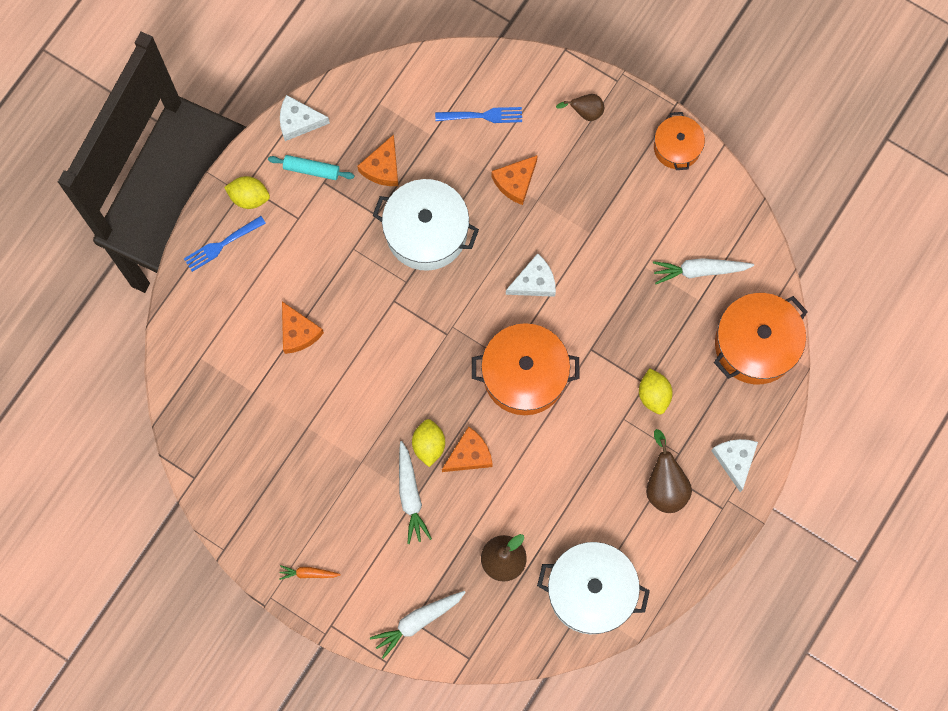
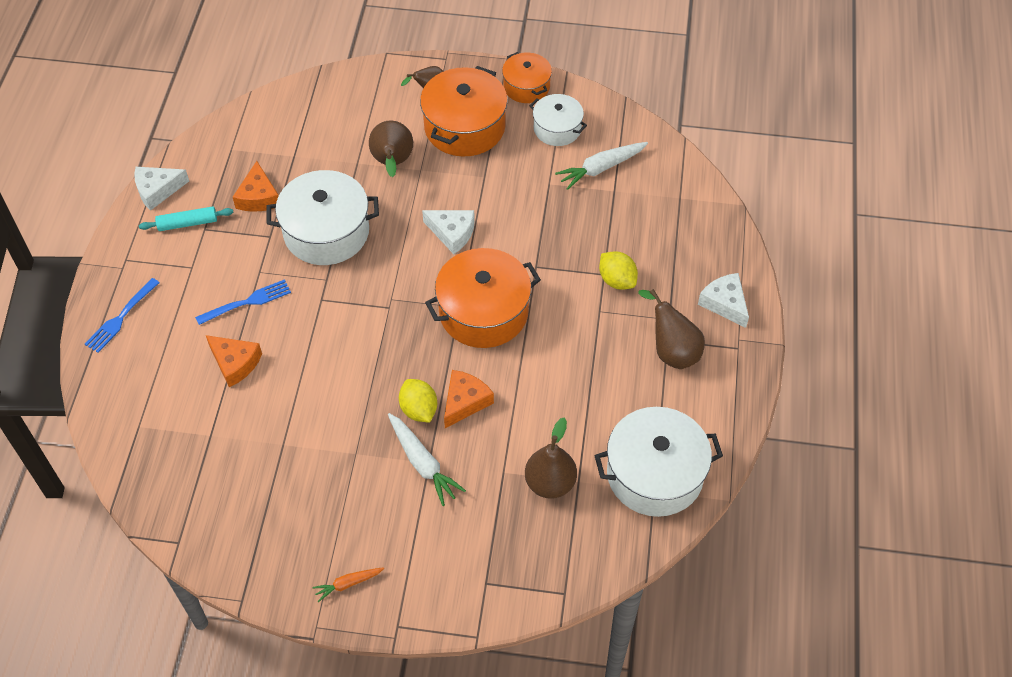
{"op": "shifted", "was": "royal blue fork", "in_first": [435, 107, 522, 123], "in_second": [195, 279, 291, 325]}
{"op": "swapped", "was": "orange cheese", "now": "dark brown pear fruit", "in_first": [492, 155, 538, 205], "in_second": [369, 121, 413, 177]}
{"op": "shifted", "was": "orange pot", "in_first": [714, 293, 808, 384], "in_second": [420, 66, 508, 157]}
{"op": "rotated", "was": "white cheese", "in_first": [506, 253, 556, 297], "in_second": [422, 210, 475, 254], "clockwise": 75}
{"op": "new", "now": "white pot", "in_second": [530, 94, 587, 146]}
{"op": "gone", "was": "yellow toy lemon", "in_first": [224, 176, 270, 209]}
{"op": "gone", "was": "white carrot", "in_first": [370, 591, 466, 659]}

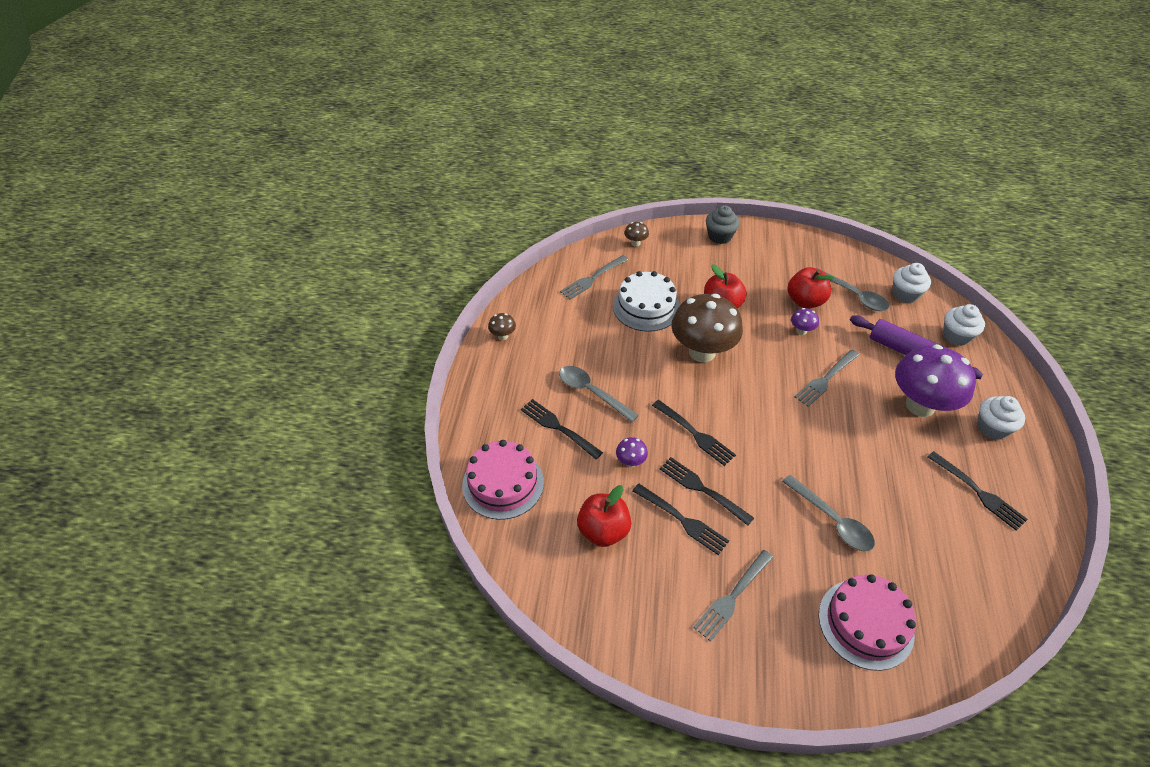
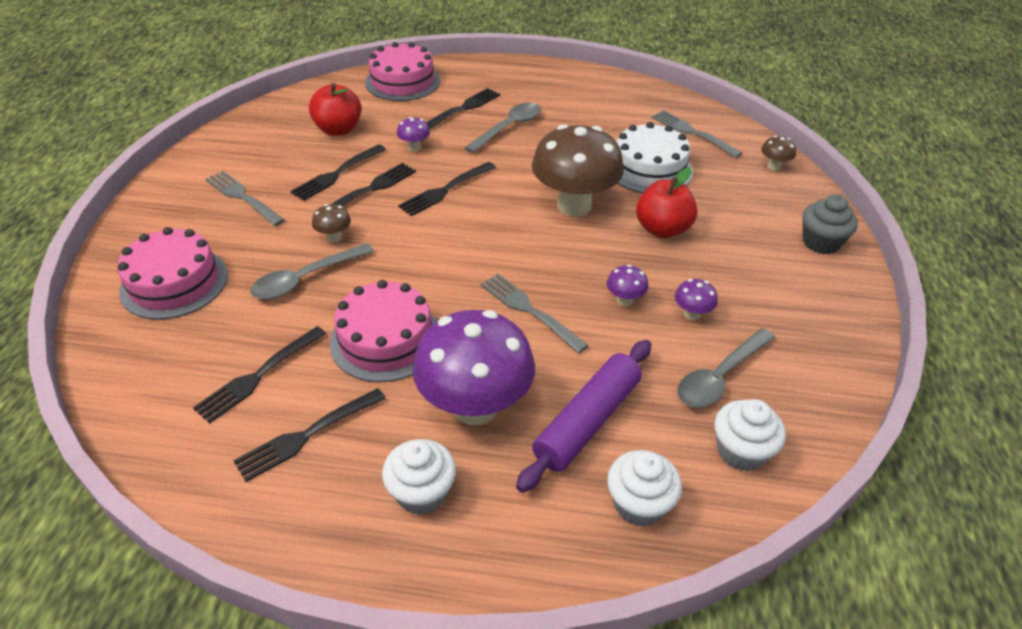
{"op": "new", "now": "black fork", "in_second": [193, 326, 326, 424]}
{"op": "shifted", "was": "dark brown toadstool", "in_first": [488, 313, 516, 340], "in_second": [312, 204, 351, 242]}
{"op": "new", "now": "rose-pink gateau", "in_second": [330, 280, 437, 382]}
{"op": "swapped", "was": "scarlet apple fruit", "now": "violet toadstool", "in_first": [787, 267, 834, 308], "in_second": [675, 279, 718, 320]}

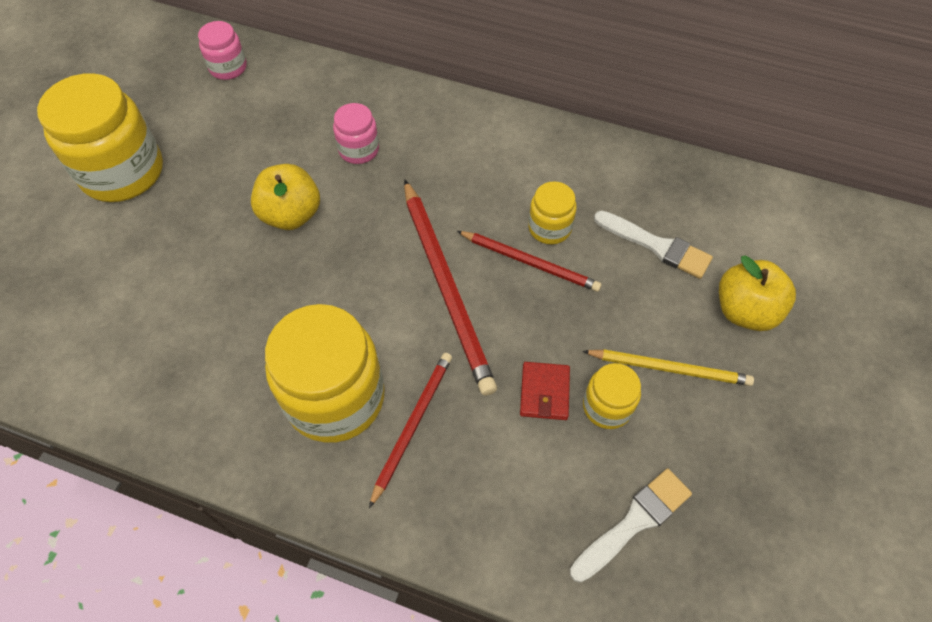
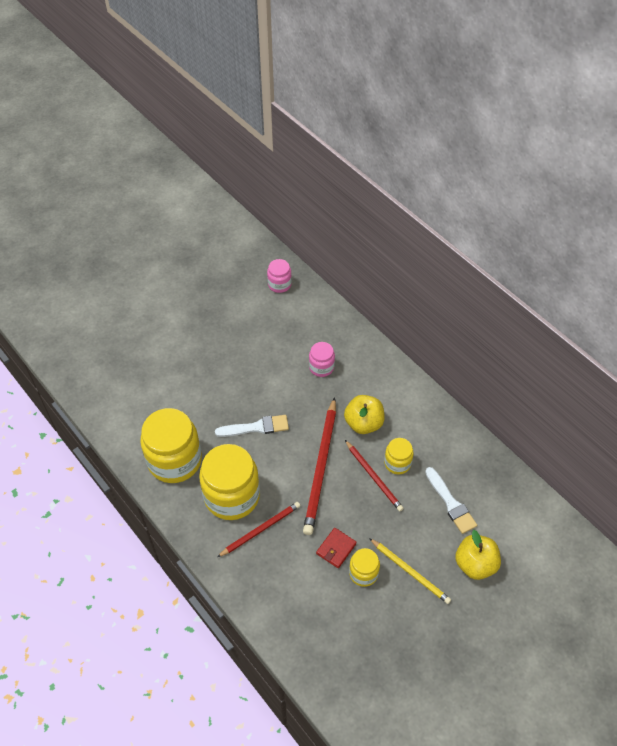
{"op": "shifted", "was": "yellow jar", "in_first": [37, 73, 163, 202], "in_second": [140, 408, 202, 483]}
{"op": "shifted", "was": "white brush", "in_first": [570, 468, 692, 583], "in_second": [215, 415, 289, 437]}
{"op": "shifted", "was": "yellow apple fruit", "in_first": [251, 164, 320, 230], "in_second": [344, 395, 385, 434]}

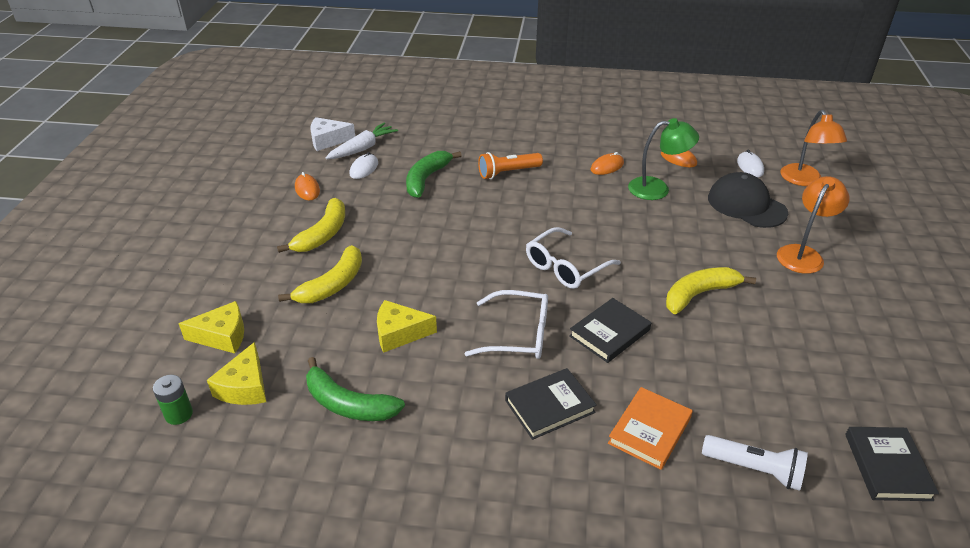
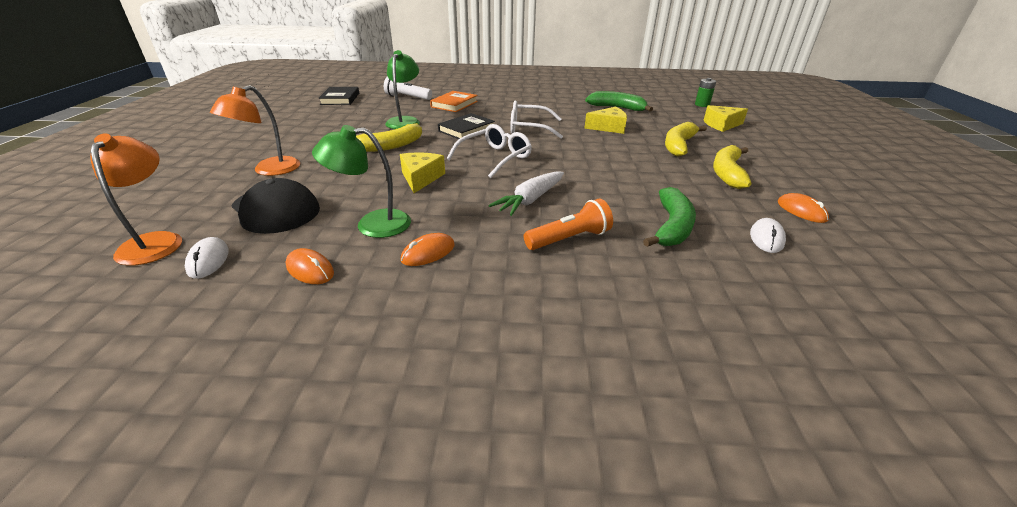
{"op": "new", "now": "emerald reading lamp", "in_second": [385, 50, 420, 129]}
{"op": "shifted", "was": "yellow cheese", "in_first": [207, 342, 266, 405], "in_second": [400, 152, 445, 193]}
{"op": "shifted", "was": "white carrot", "in_first": [325, 123, 398, 159], "in_second": [489, 171, 564, 216]}
{"op": "gone", "was": "white cheese", "in_first": [310, 117, 355, 151]}
{"op": "gone", "was": "black hardback", "in_first": [505, 368, 597, 440]}

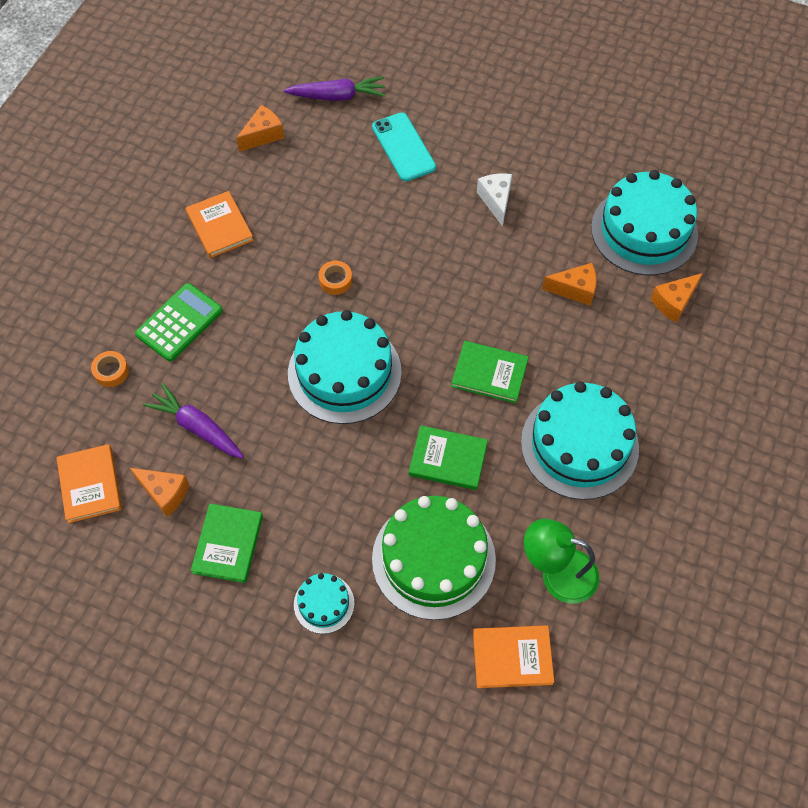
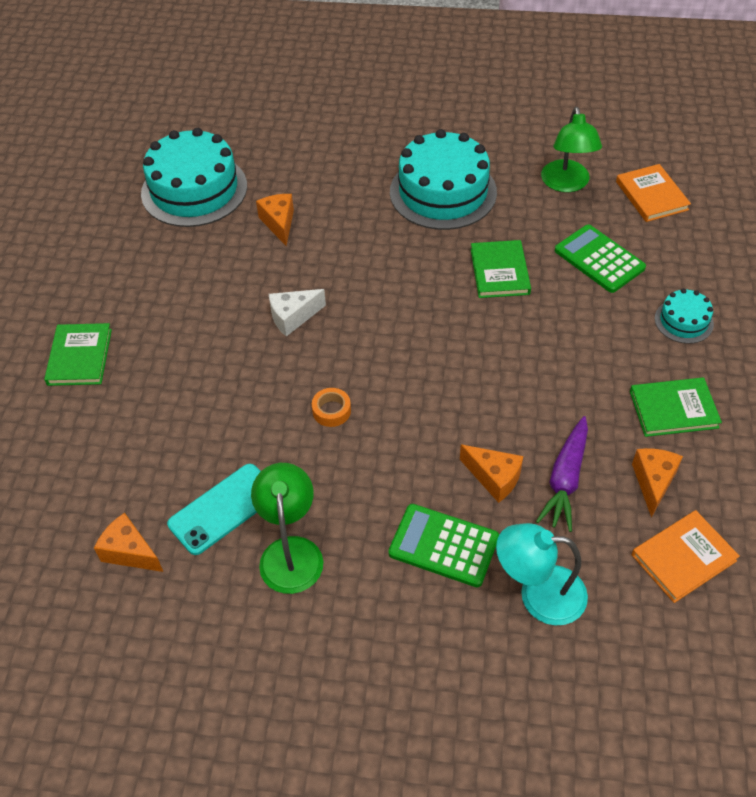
{"op": "shifted", "was": "emerald hardback", "in_first": [451, 341, 529, 403], "in_second": [44, 323, 112, 386]}
{"op": "shifted", "was": "aqua phone", "in_first": [372, 112, 436, 181], "in_second": [167, 464, 261, 555]}
{"op": "swapped", "was": "orange hardback", "now": "emerald reading lamp", "in_first": [186, 191, 254, 258], "in_second": [251, 463, 323, 594]}
{"op": "shifted", "was": "white cheese", "in_first": [477, 173, 512, 226], "in_second": [269, 289, 326, 337]}
{"op": "shifted", "was": "orange cheese", "in_first": [651, 273, 703, 323], "in_second": [460, 445, 523, 503]}
{"op": "swapped", "was": "orange tape", "now": "aqua reading lamp", "in_first": [91, 351, 129, 387], "in_second": [496, 523, 588, 626]}
{"op": "swapped", "was": "emerald gateau", "now": "emerald adding machine", "in_first": [372, 496, 496, 620], "in_second": [555, 225, 646, 293]}
{"op": "gone", "was": "violet carrot", "in_first": [284, 76, 385, 101]}
{"op": "gone", "was": "aqua gateau", "in_first": [288, 310, 402, 424]}

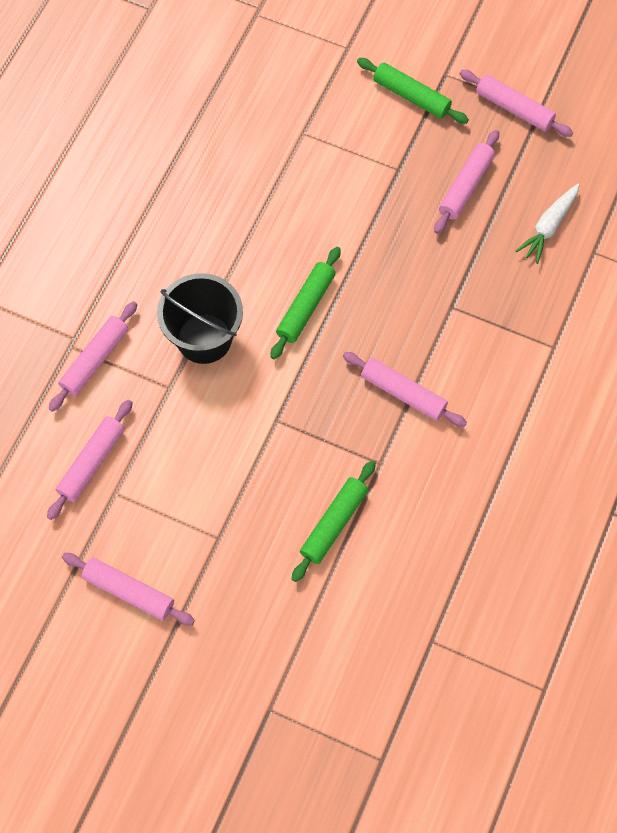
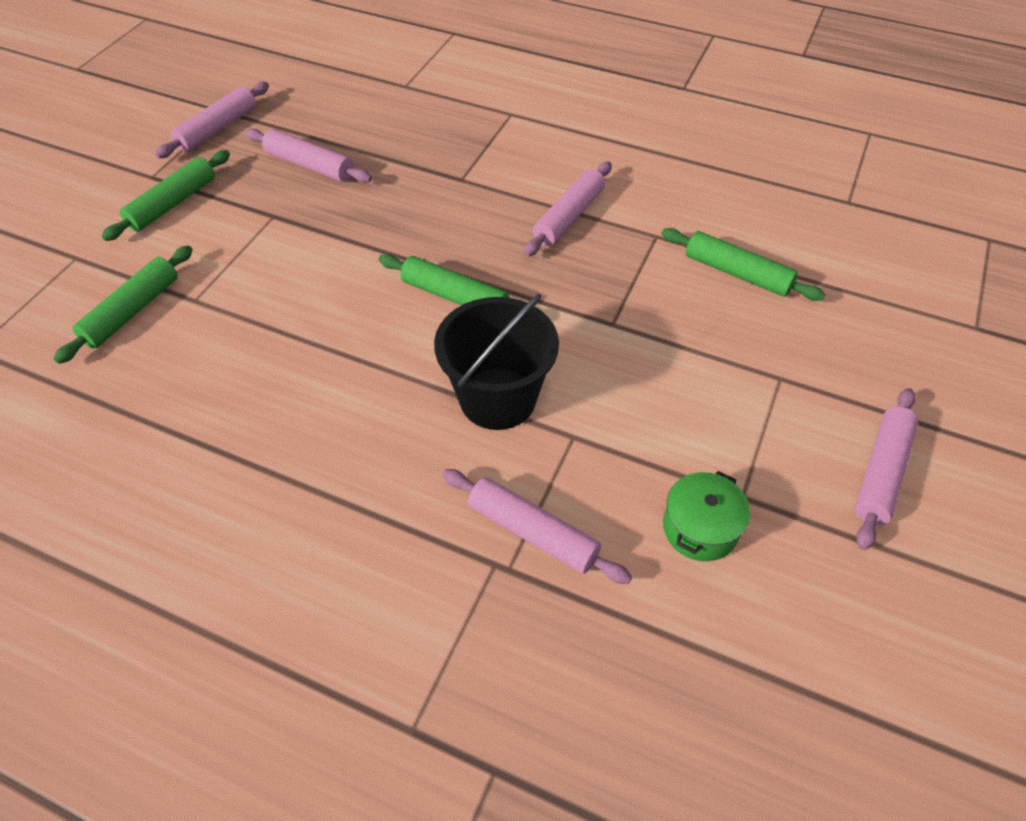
{"op": "new", "now": "emerald dough roller", "in_second": [54, 245, 193, 364]}
{"op": "swapped", "was": "rose-pink dough roller", "now": "emerald pot", "in_first": [47, 400, 132, 520], "in_second": [663, 471, 750, 561]}
{"op": "gone", "was": "white carrot", "in_first": [516, 183, 580, 264]}

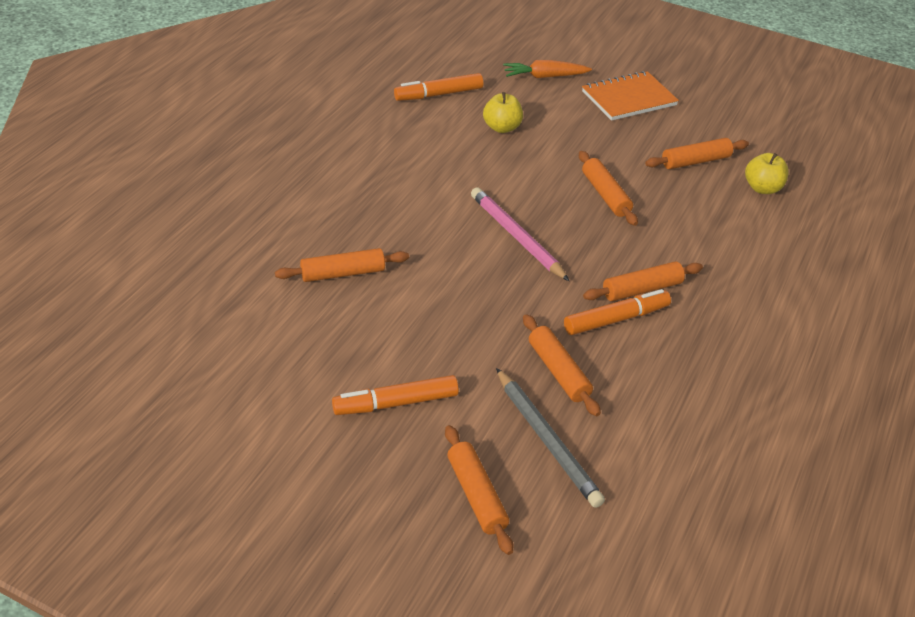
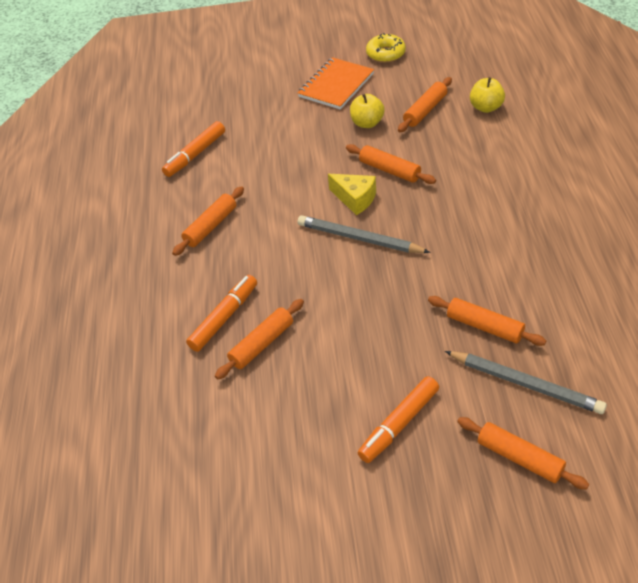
{"op": "shifted", "was": "orange dough roller", "in_first": [583, 261, 703, 301], "in_second": [172, 186, 244, 256]}
{"op": "shifted", "was": "orange marker", "in_first": [564, 289, 671, 335], "in_second": [186, 275, 257, 352]}
{"op": "repainted", "was": "rose-pink pencil", "now": "grey pencil", "in_first": [471, 187, 569, 281], "in_second": [298, 215, 431, 253]}
{"op": "new", "now": "yellow cheese", "in_second": [328, 174, 376, 215]}
{"op": "shifted", "was": "yellow apple fruit", "in_first": [483, 92, 523, 133], "in_second": [350, 94, 385, 128]}
{"op": "new", "now": "yellow doughnut", "in_second": [366, 33, 406, 63]}
{"op": "gone", "was": "orange carrot", "in_first": [503, 60, 592, 78]}

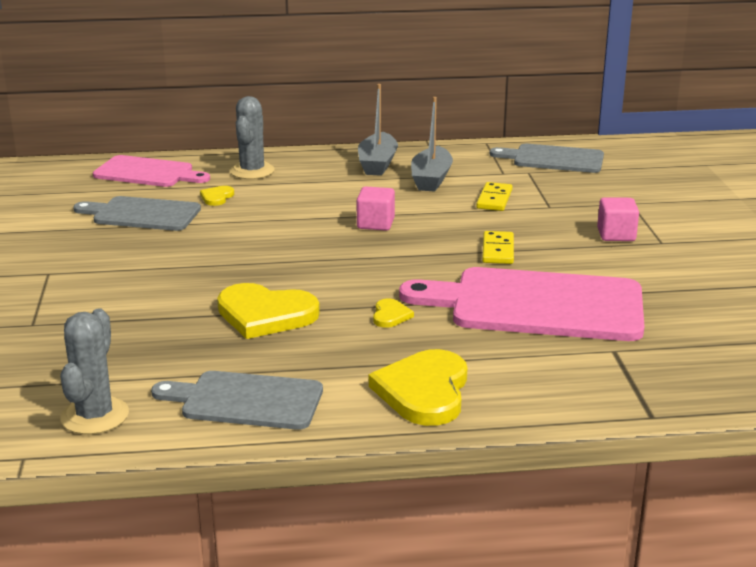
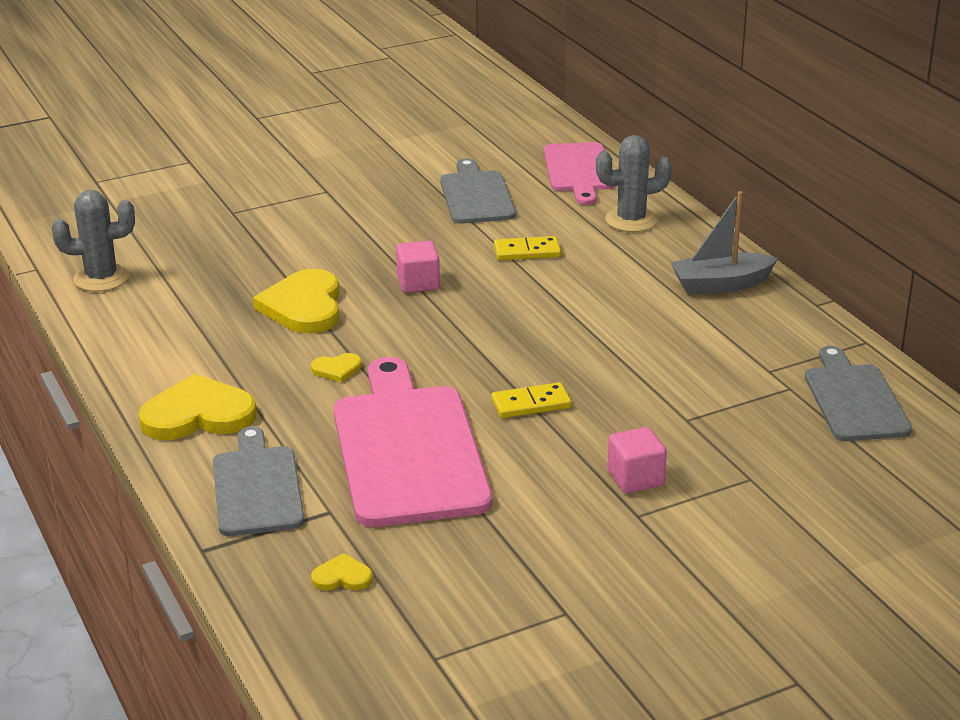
{"op": "shifted", "was": "grey bread board", "in_first": [151, 371, 323, 430], "in_second": [213, 426, 304, 536]}
{"op": "shifted", "was": "yellow heart shape", "in_first": [200, 186, 234, 206], "in_second": [311, 553, 373, 591]}
{"op": "shifted", "was": "rose-pink cube", "in_first": [357, 186, 395, 231], "in_second": [396, 241, 440, 293]}
{"op": "shifted", "was": "yellow domino tile", "in_first": [476, 182, 513, 211], "in_second": [494, 236, 561, 260]}
{"op": "gone", "was": "grey sailboat", "in_first": [411, 97, 453, 192]}

